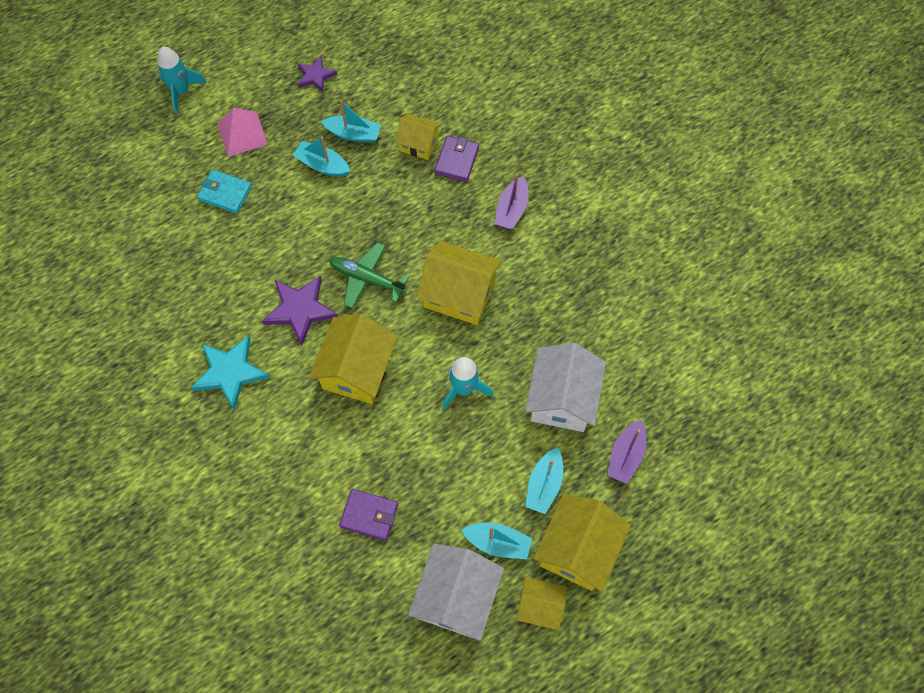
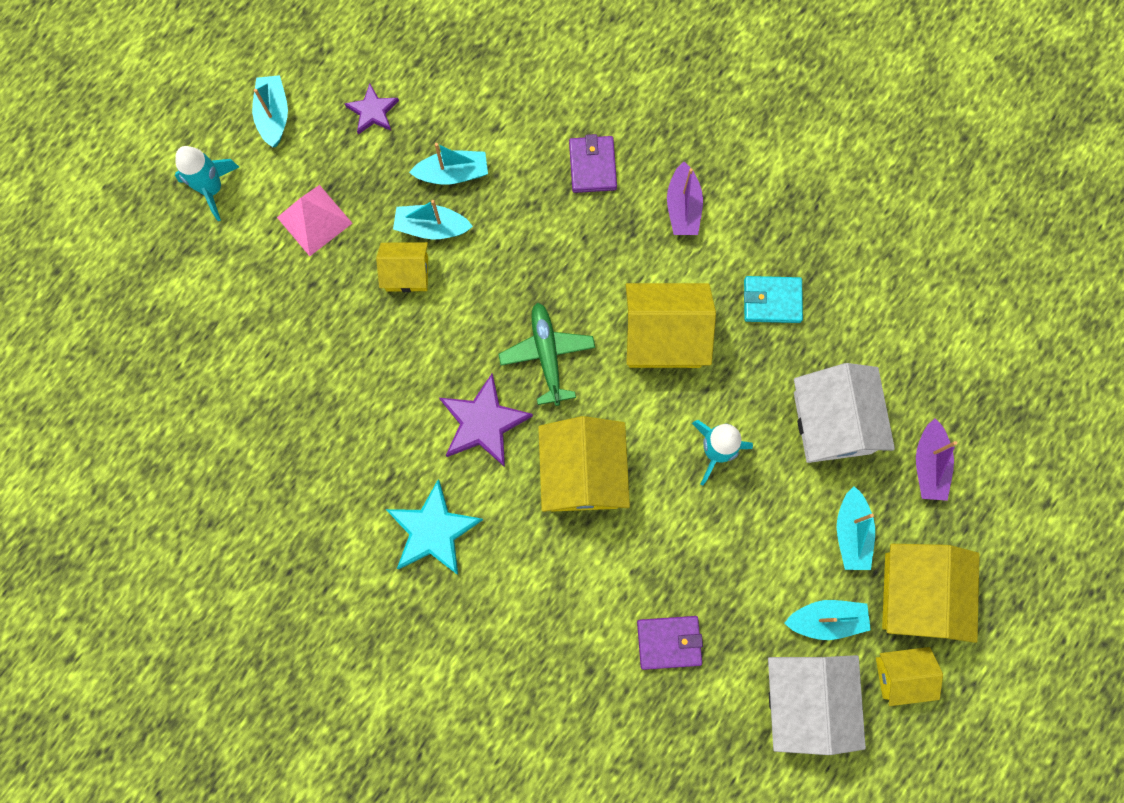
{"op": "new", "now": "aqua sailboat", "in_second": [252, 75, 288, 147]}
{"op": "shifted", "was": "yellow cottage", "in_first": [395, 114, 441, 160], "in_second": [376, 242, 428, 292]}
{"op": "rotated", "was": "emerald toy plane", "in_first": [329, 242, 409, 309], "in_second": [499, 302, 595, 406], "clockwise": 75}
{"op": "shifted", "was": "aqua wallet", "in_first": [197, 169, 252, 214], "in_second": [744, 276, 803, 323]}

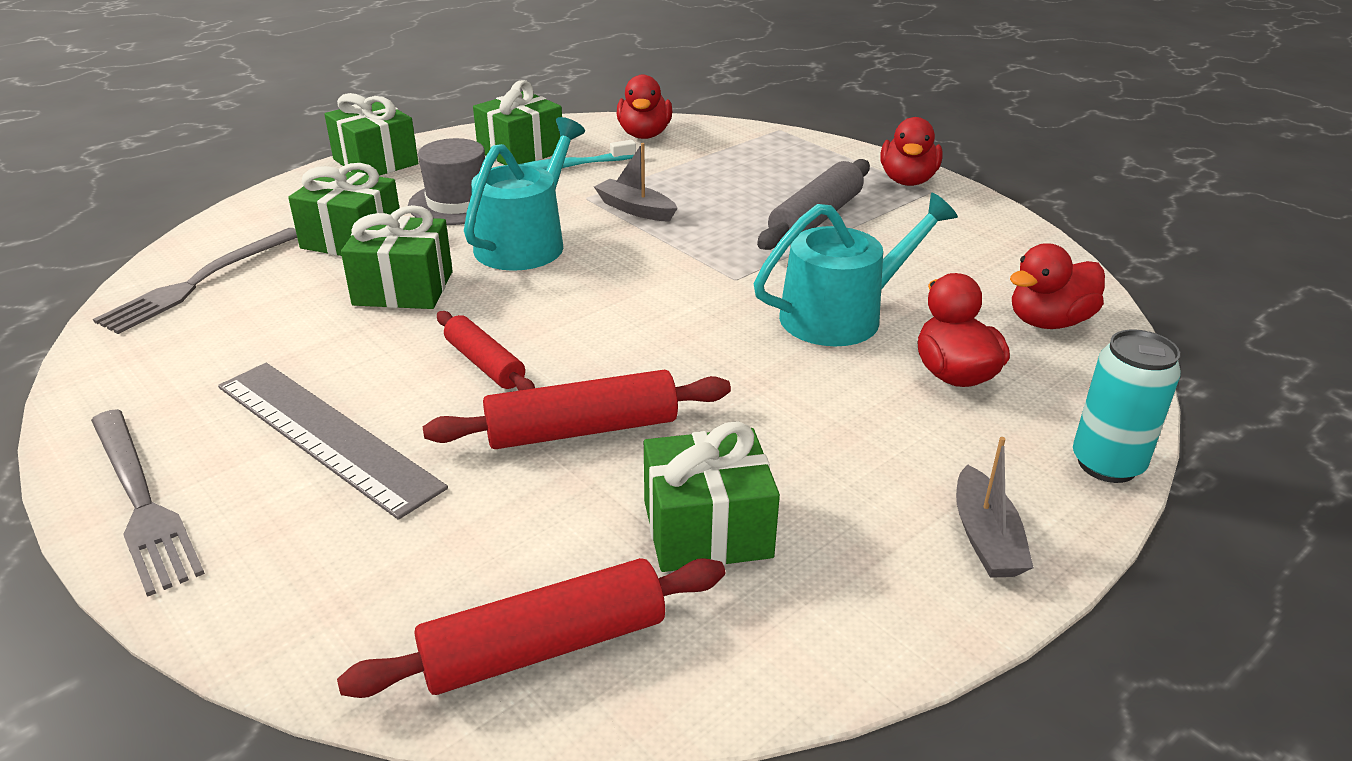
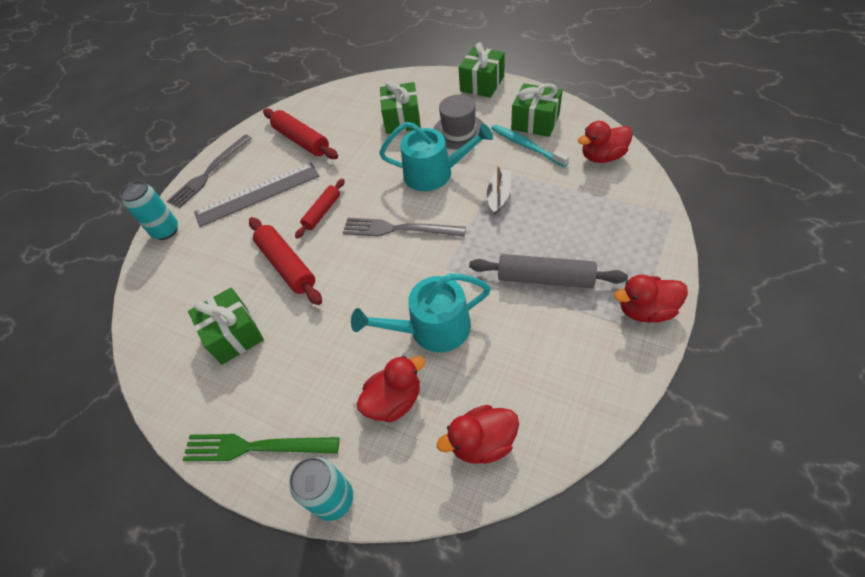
{"op": "new", "now": "aqua tin", "in_second": [120, 181, 178, 240]}
{"op": "swapped", "was": "grey sailboat", "now": "emerald fork", "in_first": [956, 437, 1034, 578], "in_second": [182, 434, 339, 461]}
{"op": "rotated", "was": "grey measuring stick", "in_first": [218, 363, 448, 520], "in_second": [194, 162, 319, 227], "clockwise": 45}
{"op": "shifted", "was": "scarlet dough roller", "in_first": [337, 558, 725, 698], "in_second": [263, 108, 338, 159]}
{"op": "shifted", "was": "grey fork", "in_first": [93, 228, 297, 334], "in_second": [343, 218, 466, 237]}
{"op": "rotated", "was": "aqua watering pot", "in_first": [754, 193, 958, 346], "in_second": [351, 274, 491, 352], "clockwise": 120}
{"op": "rotated", "was": "scarlet duck", "in_first": [1010, 243, 1105, 329], "in_second": [437, 405, 519, 464], "clockwise": -60}
{"op": "gone", "was": "emerald gift", "in_first": [341, 205, 453, 309]}

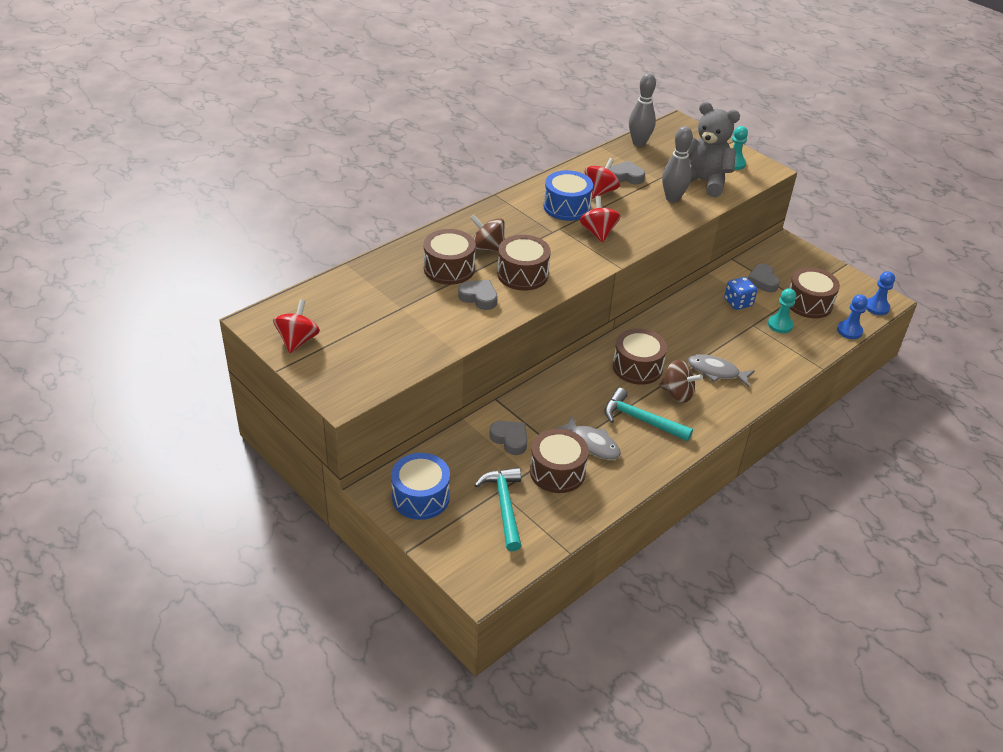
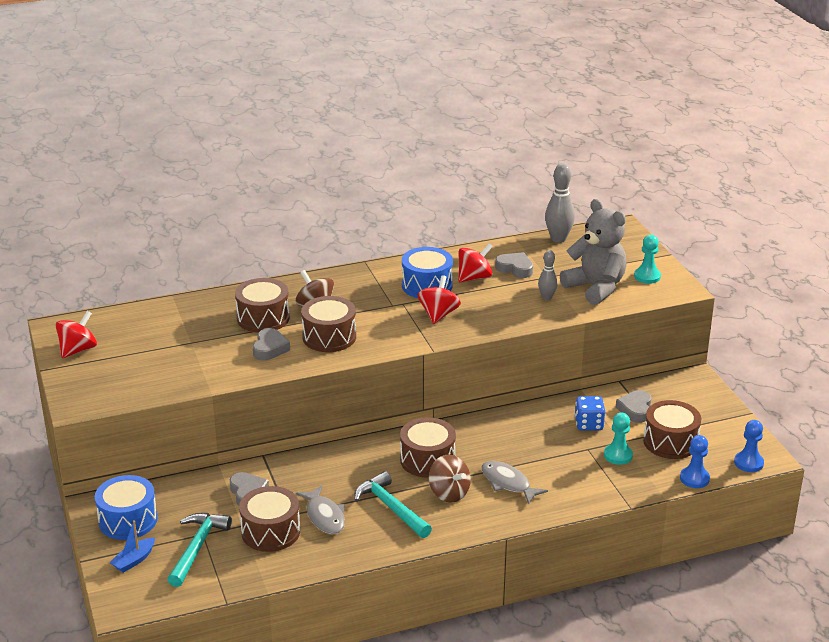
{"op": "new", "now": "royal blue sailboat", "in_second": [110, 520, 155, 573]}
{"op": "rotated", "was": "grey heart shape", "in_first": [458, 280, 497, 310], "in_second": [253, 328, 290, 361], "clockwise": 45}
{"op": "scaled", "was": "grey skittle", "in_first": [662, 126, 693, 203], "in_second": [538, 250, 558, 300], "ratio": 0.61}

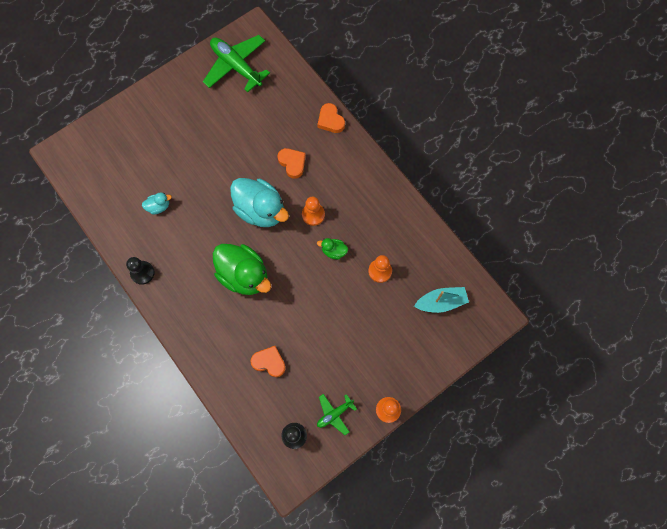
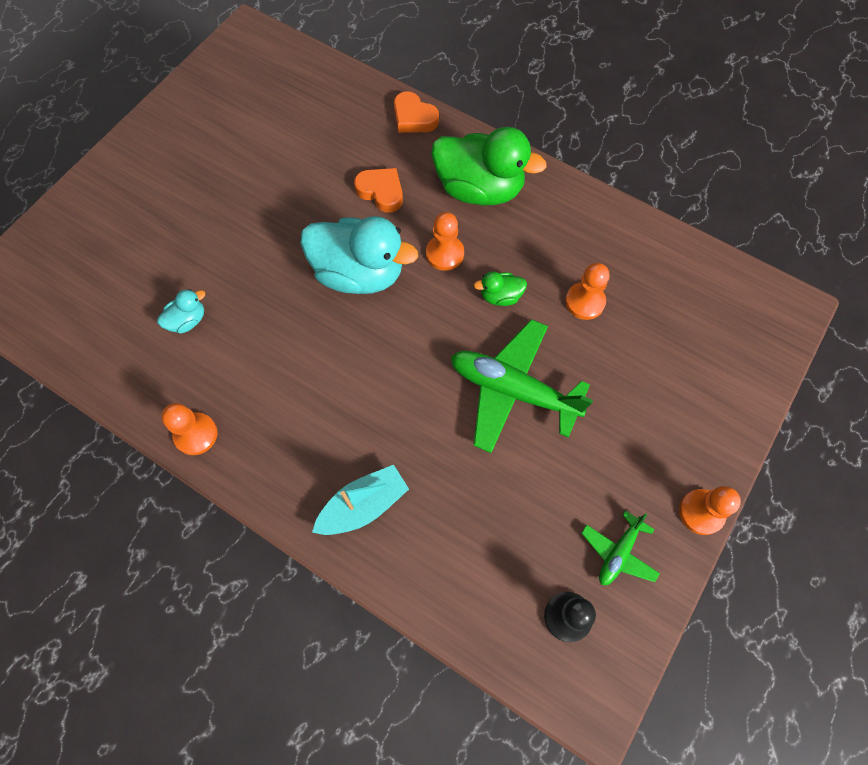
{"op": "repainted", "was": "black chess pawn", "now": "orange chess pawn", "in_first": [126, 257, 155, 285], "in_second": [161, 403, 218, 455]}
{"op": "shifted", "was": "aqua sailboat", "in_first": [414, 287, 469, 313], "in_second": [312, 465, 409, 535]}
{"op": "shifted", "was": "emerald duck", "in_first": [213, 244, 271, 295], "in_second": [431, 127, 547, 205]}
{"op": "shifted", "was": "emerald toy plane", "in_first": [203, 35, 270, 92], "in_second": [451, 319, 593, 453]}
{"op": "gone", "was": "orange heart shape", "in_first": [250, 346, 286, 377]}

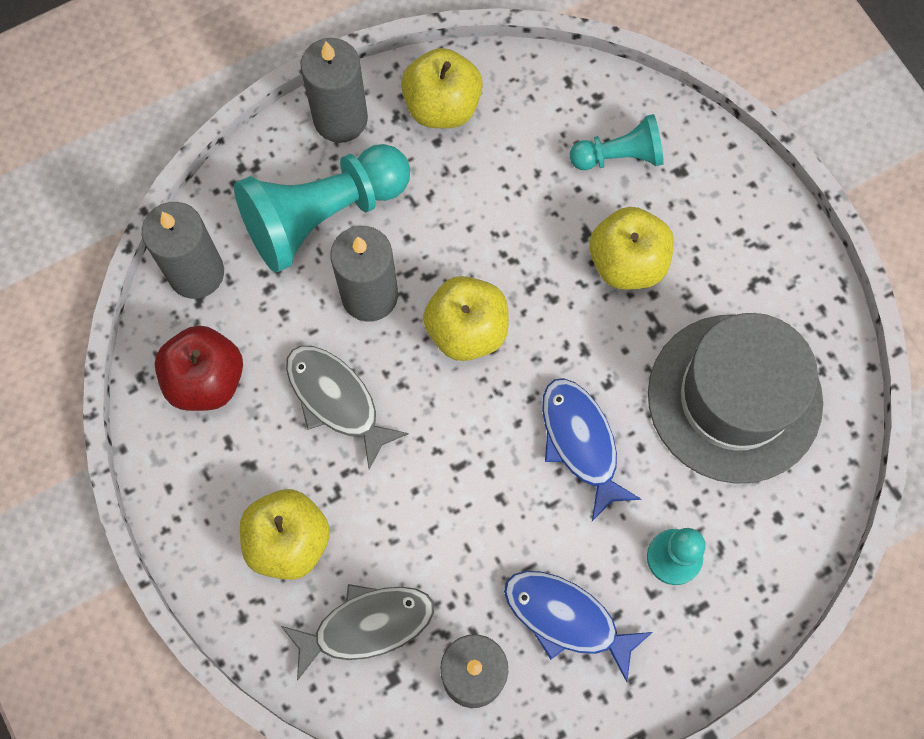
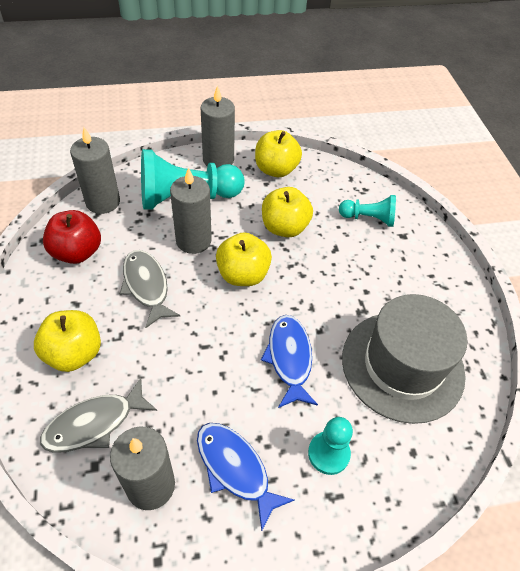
{"op": "rotated", "was": "grey fish figure", "in_first": [281, 584, 434, 681], "in_second": [40, 378, 157, 453], "clockwise": 150}
{"op": "shifted", "was": "yellow apple fruit", "in_first": [589, 207, 674, 290], "in_second": [262, 187, 313, 237]}

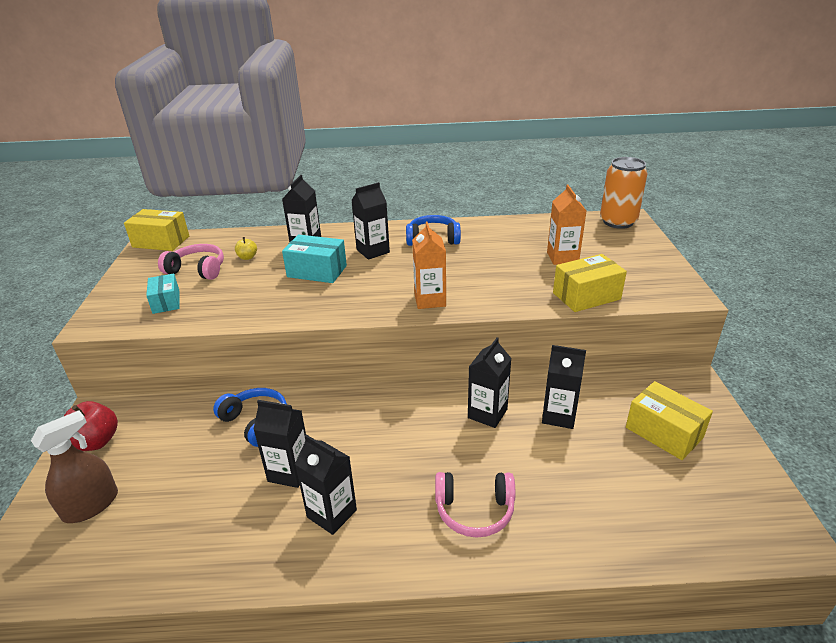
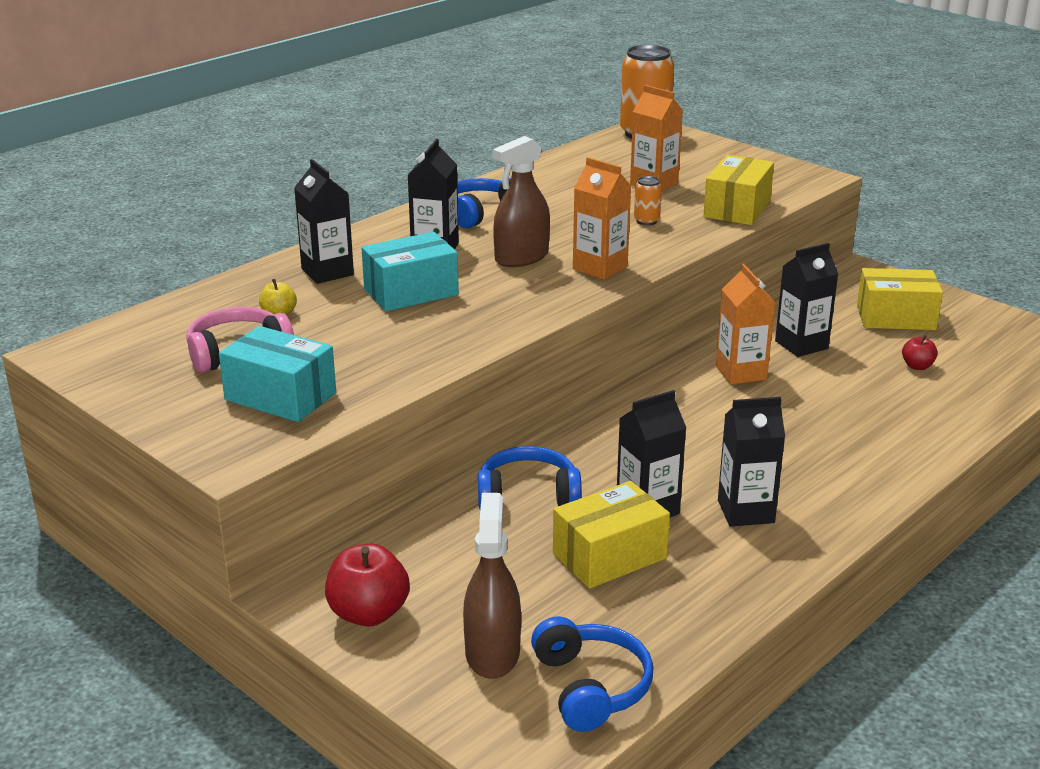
{"op": "scaled", "was": "aqua box", "in_first": [146, 274, 180, 314], "in_second": [219, 326, 336, 422], "ratio": 1.51}
{"op": "new", "now": "dark brown sprayer", "in_second": [493, 136, 550, 267]}
{"op": "new", "now": "royal blue headphones", "in_second": [531, 616, 653, 732]}
{"op": "shifted", "was": "yellow box", "in_first": [124, 209, 189, 251], "in_second": [553, 481, 670, 589]}
{"op": "new", "now": "orange tin", "in_second": [634, 176, 662, 225]}
{"op": "repainted", "was": "black carton", "now": "orange carton", "in_first": [468, 338, 512, 428], "in_second": [716, 264, 776, 385]}
{"op": "new", "now": "scarlet apple fruit", "in_second": [902, 335, 938, 370]}
{"op": "gone", "was": "rose-pink headphones", "in_first": [435, 472, 515, 538]}

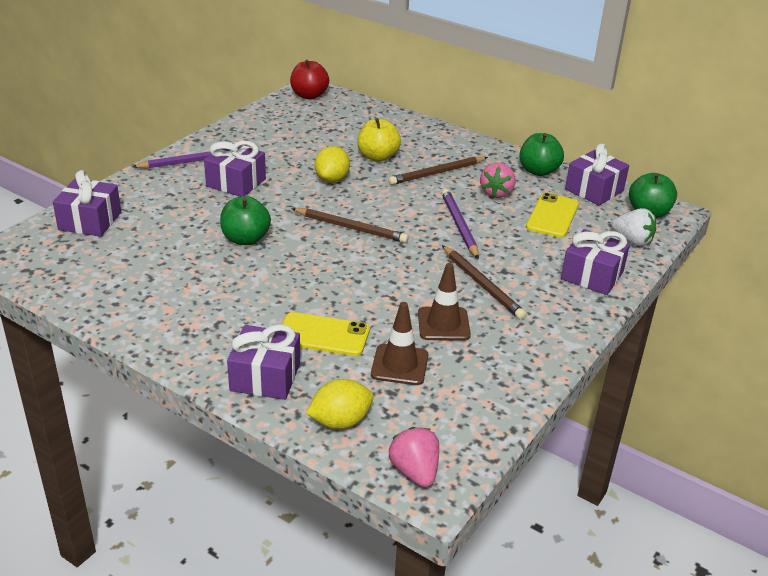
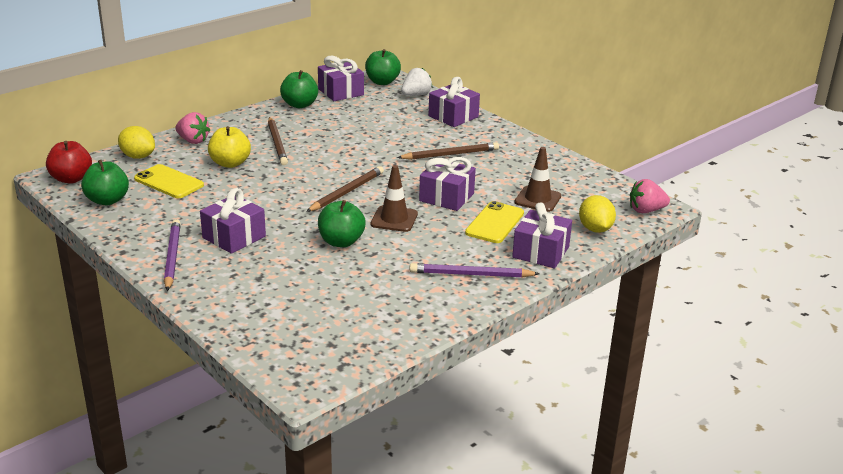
{"op": "new", "now": "emerald apple fruit", "in_second": [81, 160, 129, 205]}
{"op": "shifted", "was": "yellow toy lemon", "in_first": [314, 146, 350, 183], "in_second": [118, 126, 155, 159]}
{"op": "shifted", "was": "yellow phone", "in_first": [526, 193, 579, 238], "in_second": [134, 164, 204, 198]}
{"op": "shifted", "was": "rose-pink berry", "in_first": [480, 163, 516, 198], "in_second": [175, 112, 210, 144]}
{"op": "shifted", "was": "dark brown road cone", "in_first": [418, 263, 471, 341], "in_second": [371, 165, 418, 232]}
{"op": "shifted", "was": "violet pencil", "in_first": [442, 189, 479, 259], "in_second": [410, 263, 539, 278]}
{"op": "shifted", "was": "violet gift", "in_first": [53, 170, 121, 237], "in_second": [419, 157, 476, 211]}

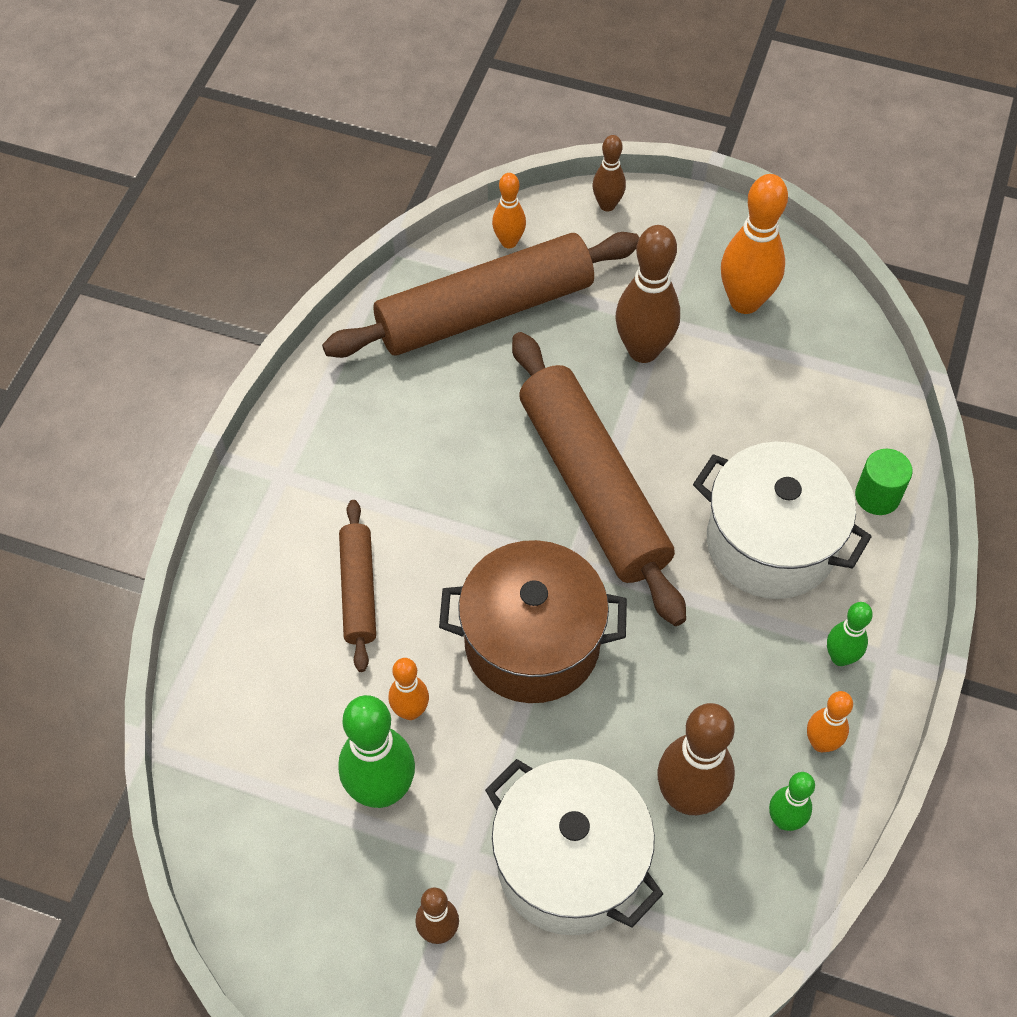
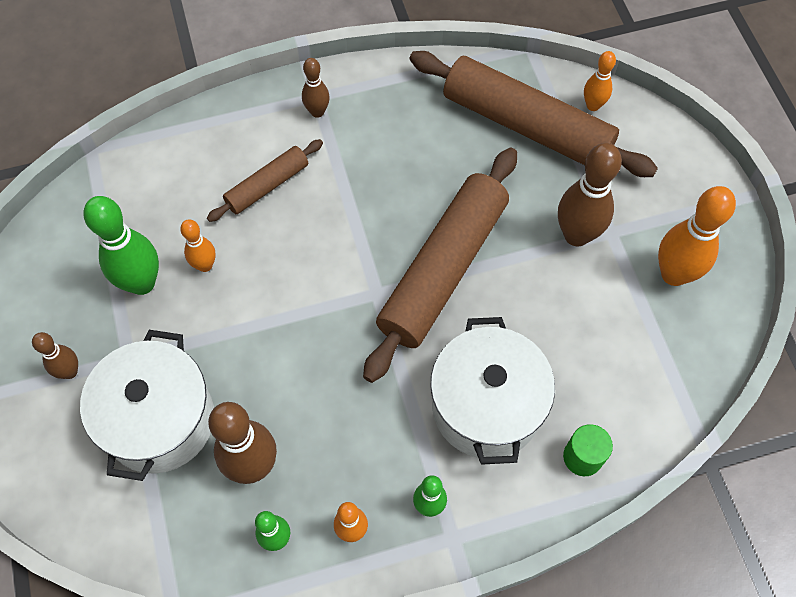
{"op": "shifted", "was": "dark brown skittle", "in_first": [592, 135, 626, 211], "in_second": [302, 58, 330, 118]}
{"op": "gone", "was": "dark brown pot", "in_first": [439, 540, 627, 703]}

